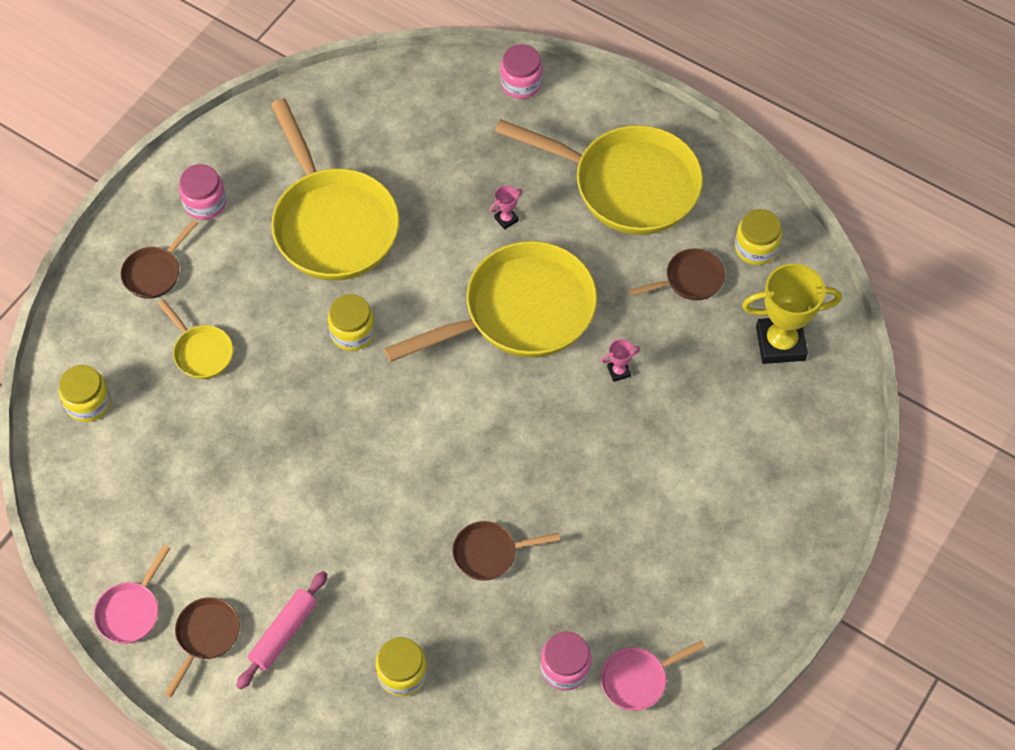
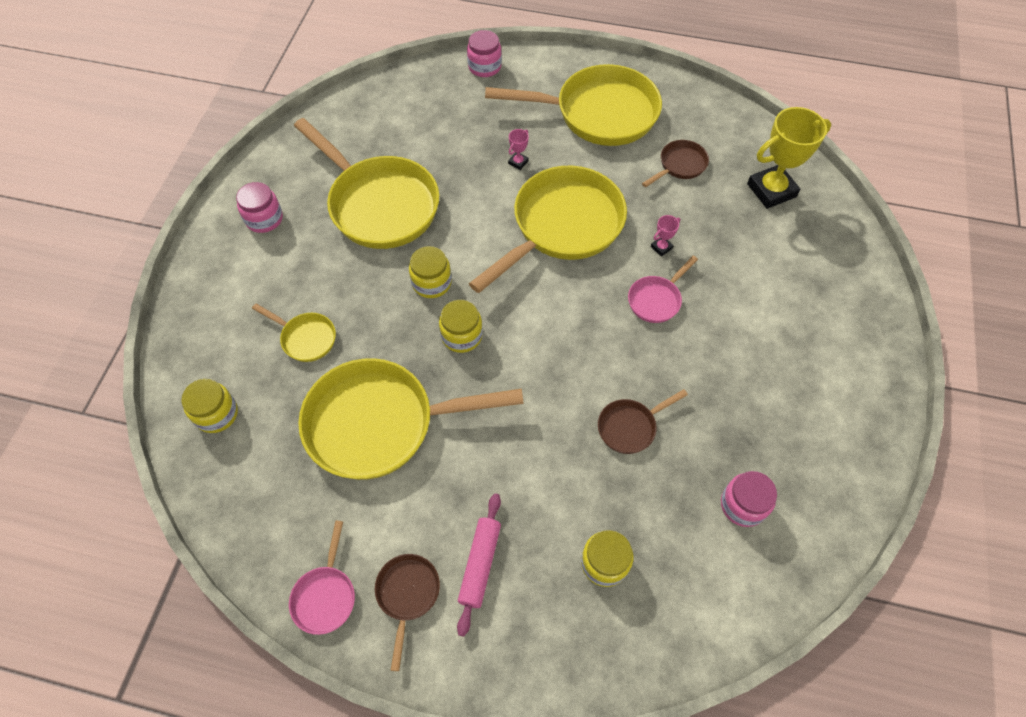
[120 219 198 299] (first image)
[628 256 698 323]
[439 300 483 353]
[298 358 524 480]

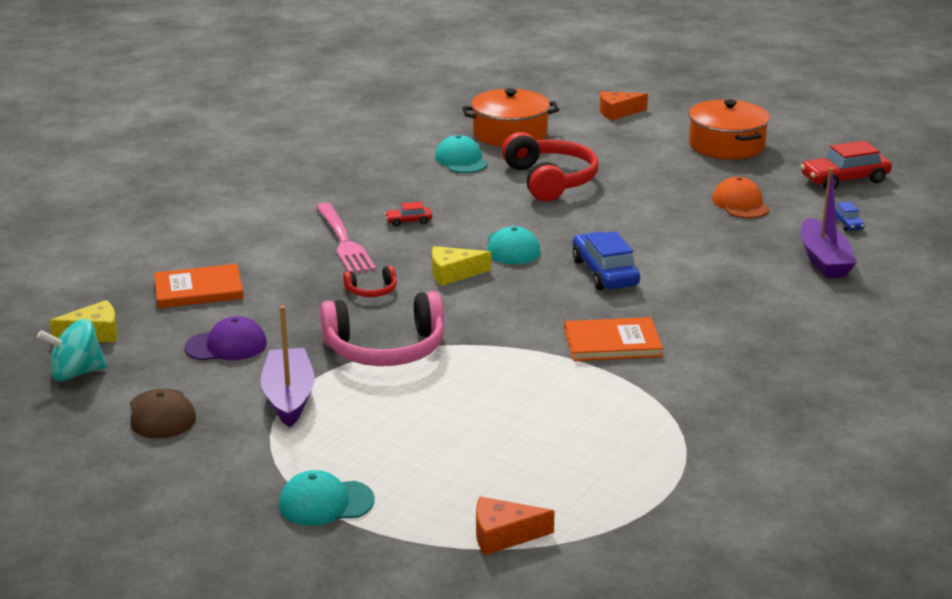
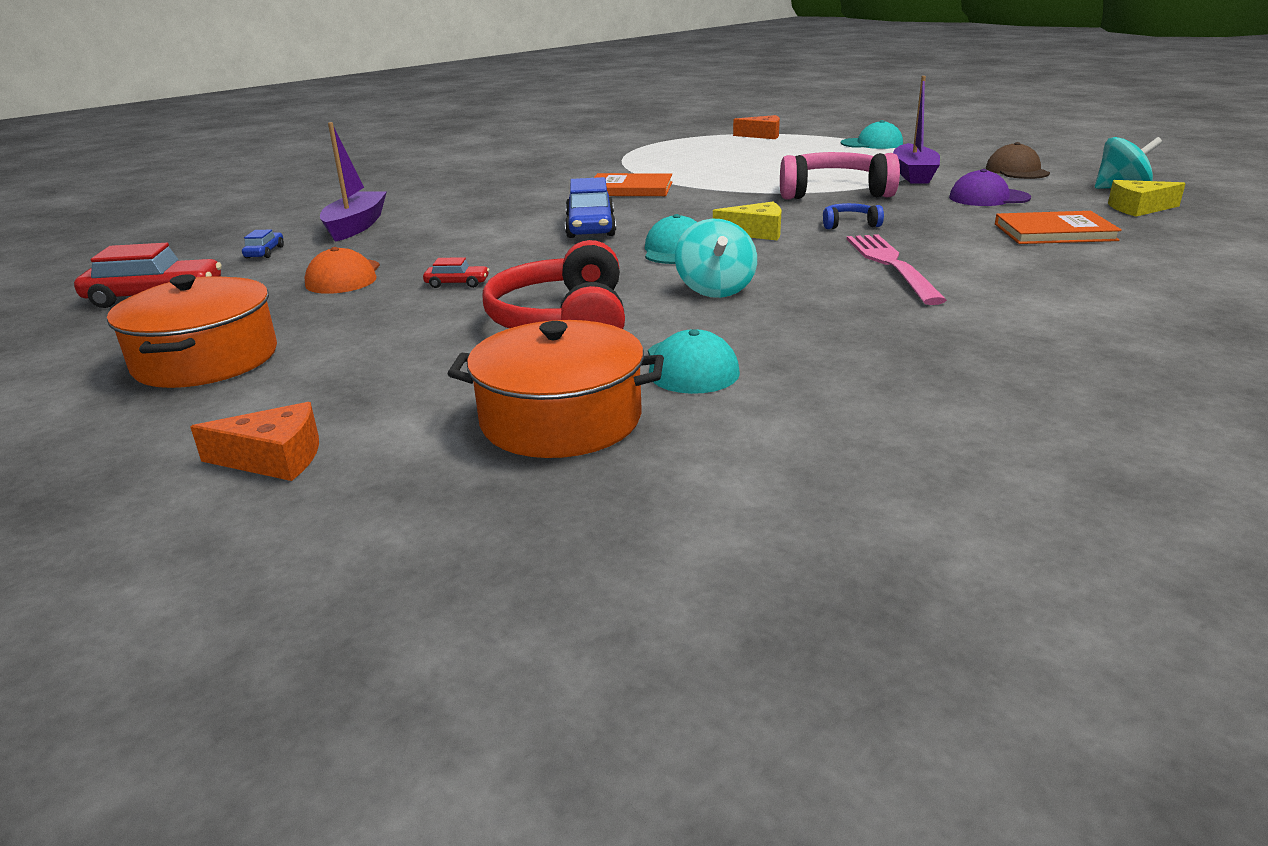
[823 203 884 229]
[423 257 489 288]
[675 219 757 298]

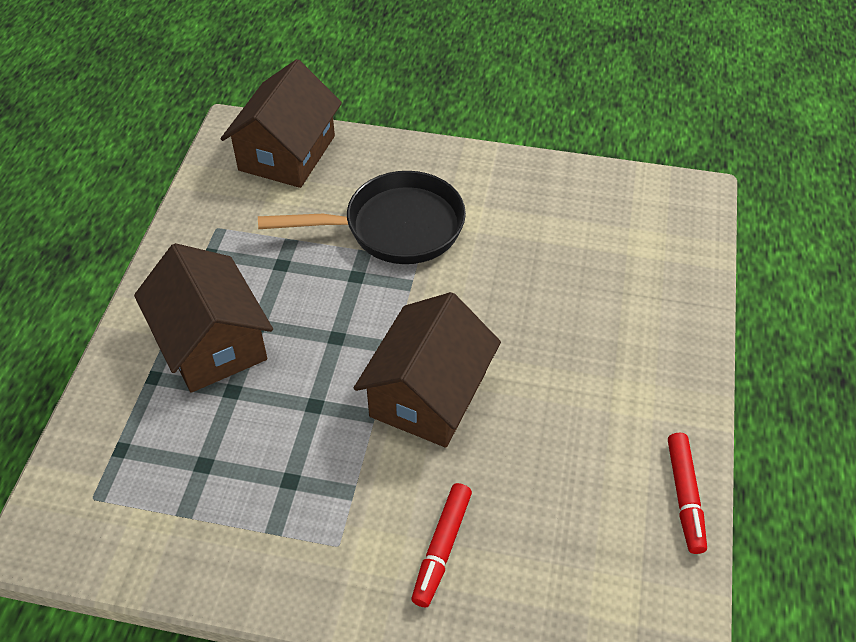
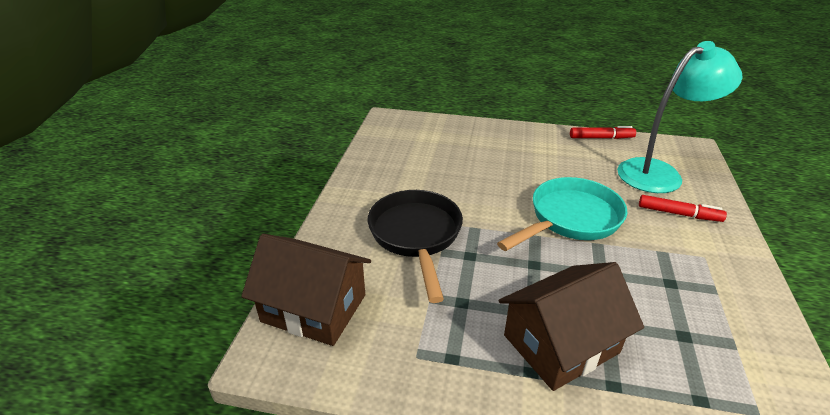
[497 177 627 251]
[617 41 743 193]

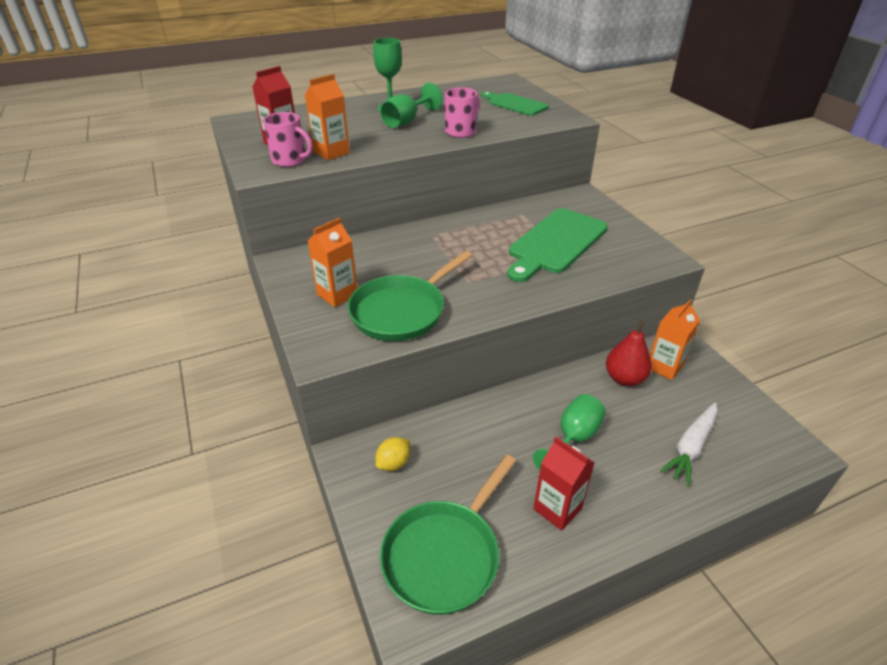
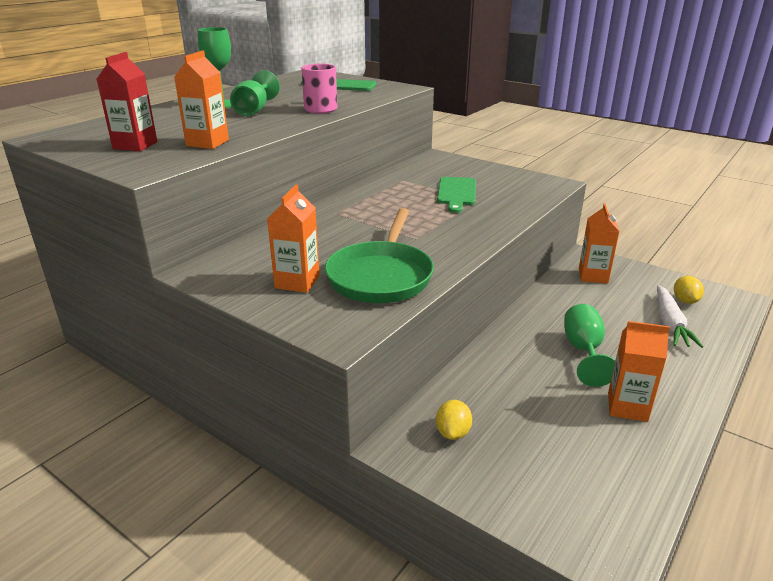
[263 112 313 167] (first image)
[380 455 516 615] (first image)
[437 177 476 213]
[608 321 670 422]
[606 321 652 386] (first image)
[674 276 704 304]

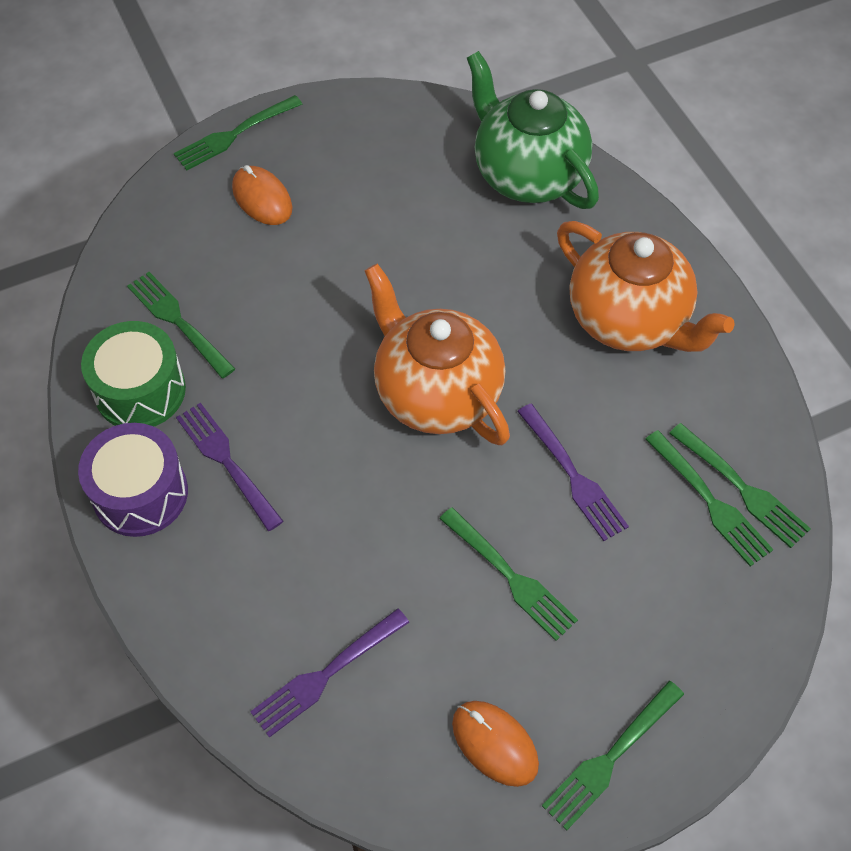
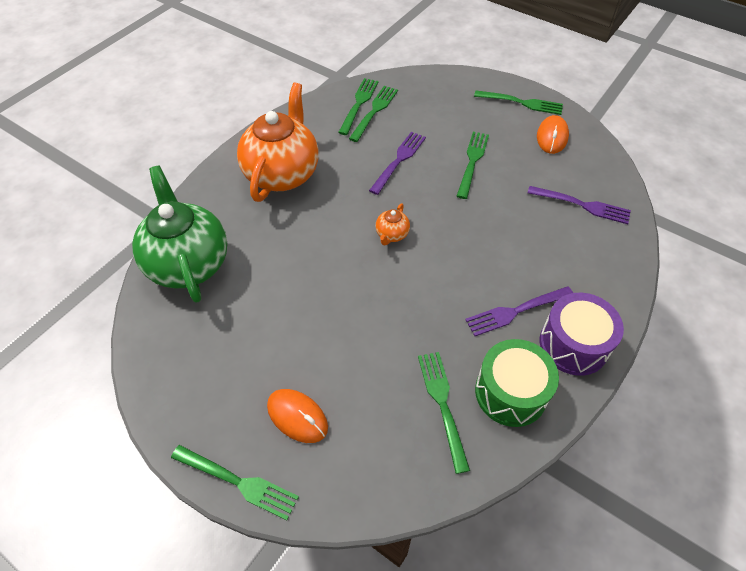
[418 352 470 474]
[465 286 573 336]
[267 389 328 443]
[375 203 410 245]
[132 166 228 303]

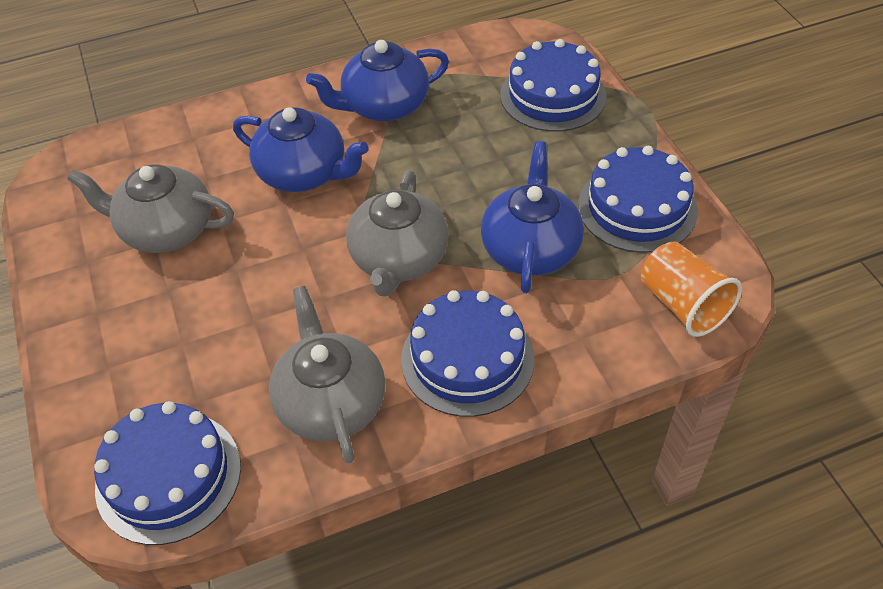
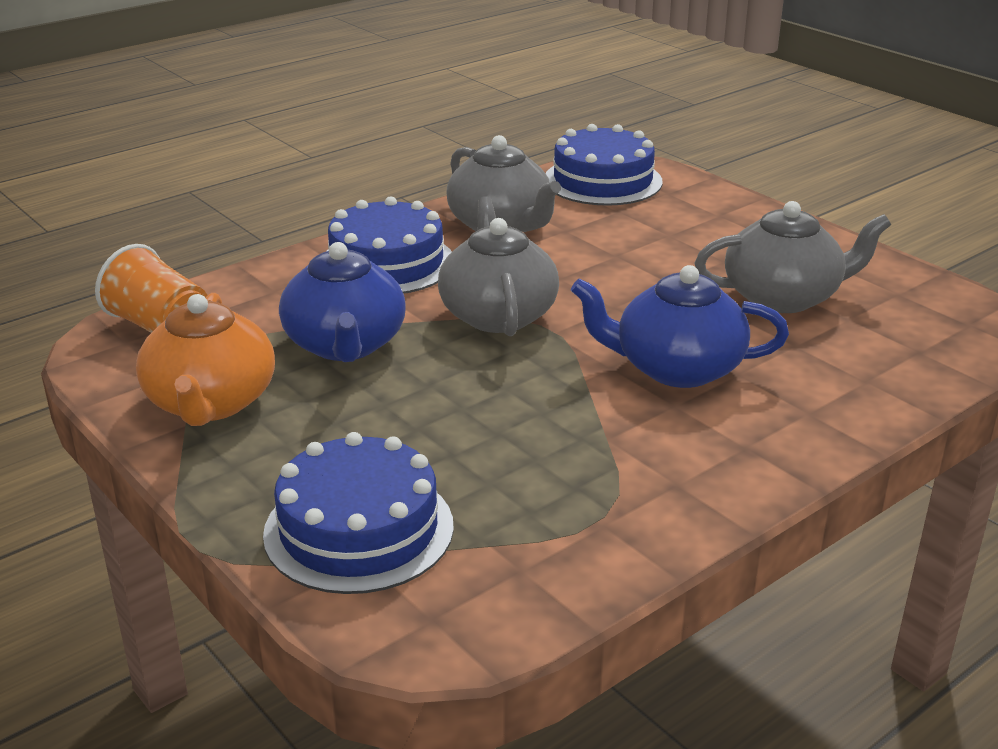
[306 40 449 121] (first image)
[136 293 275 426]

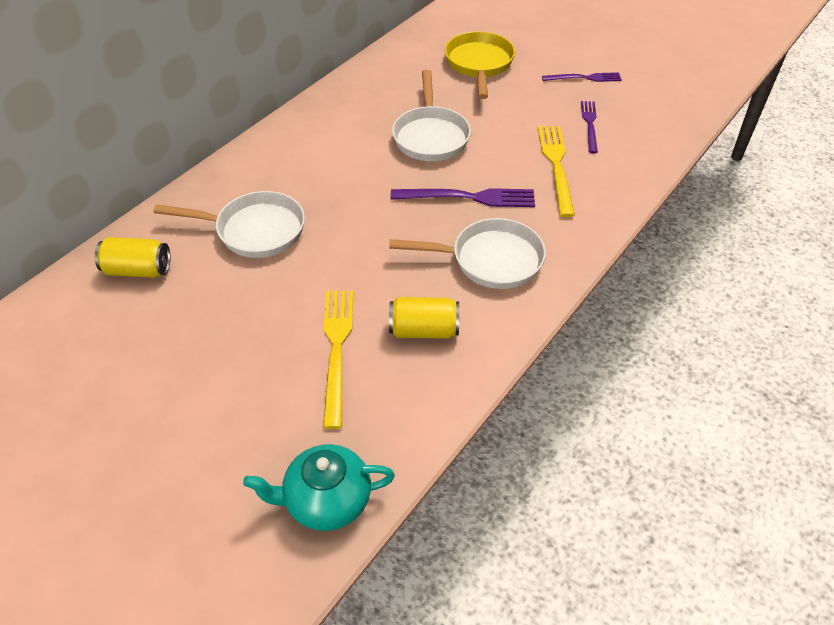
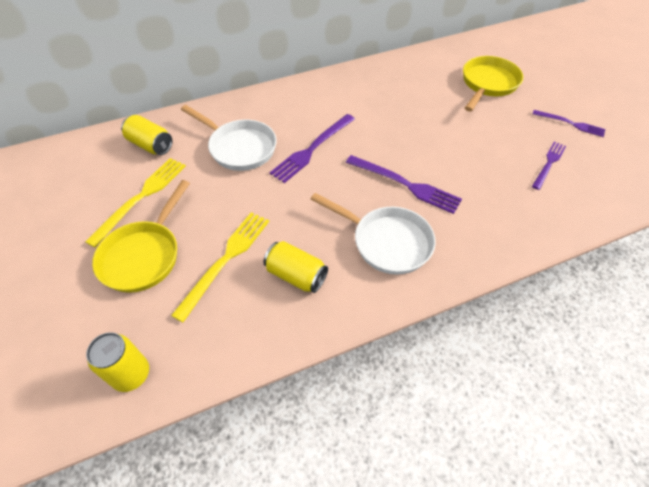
[86 332 149 392]
[392 70 471 161] (first image)
[85 158 186 248]
[92 180 190 293]
[270 114 355 183]

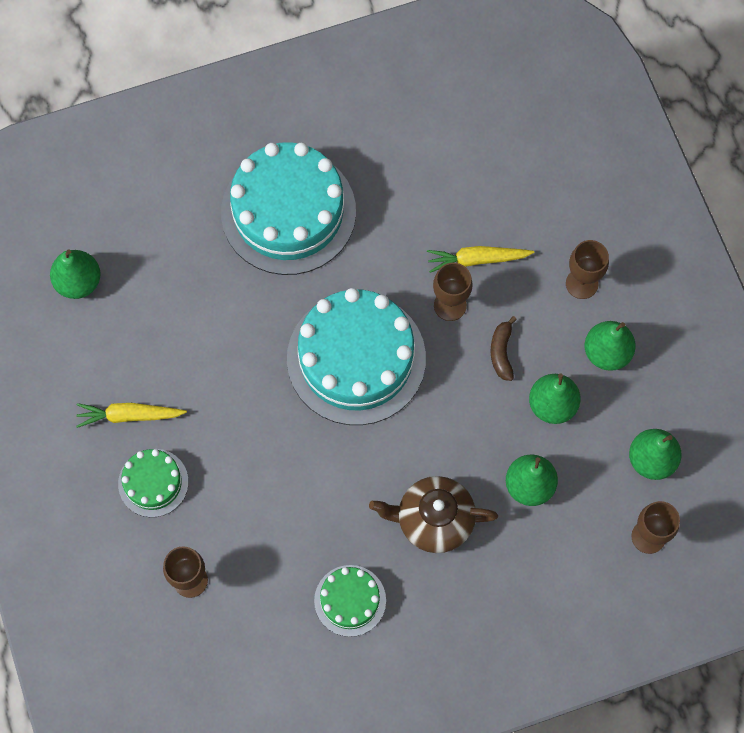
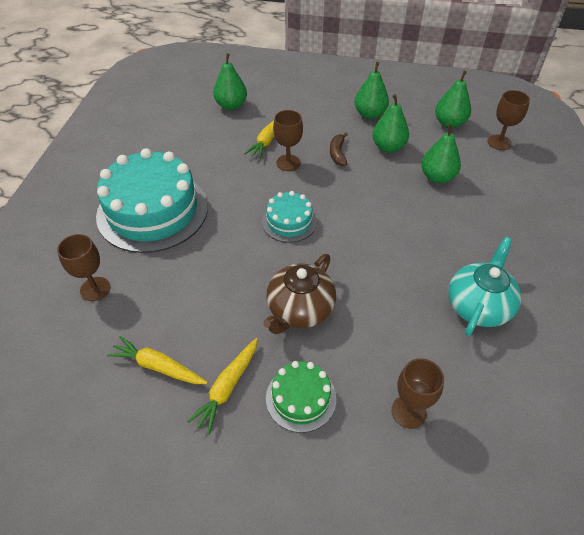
[213 53 247 110]
[262 191 317 243]
[448 237 522 336]
[263 254 336 334]
[330 132 348 166]
[57 234 111 301]
[107 336 208 384]

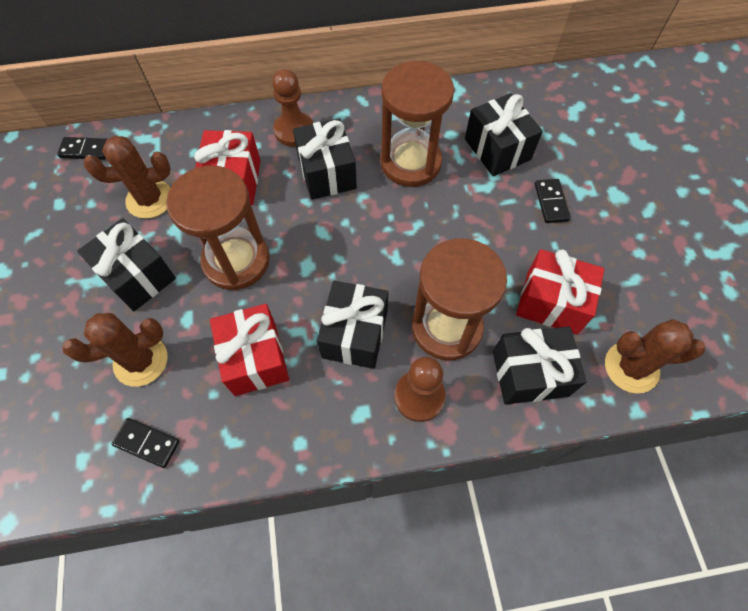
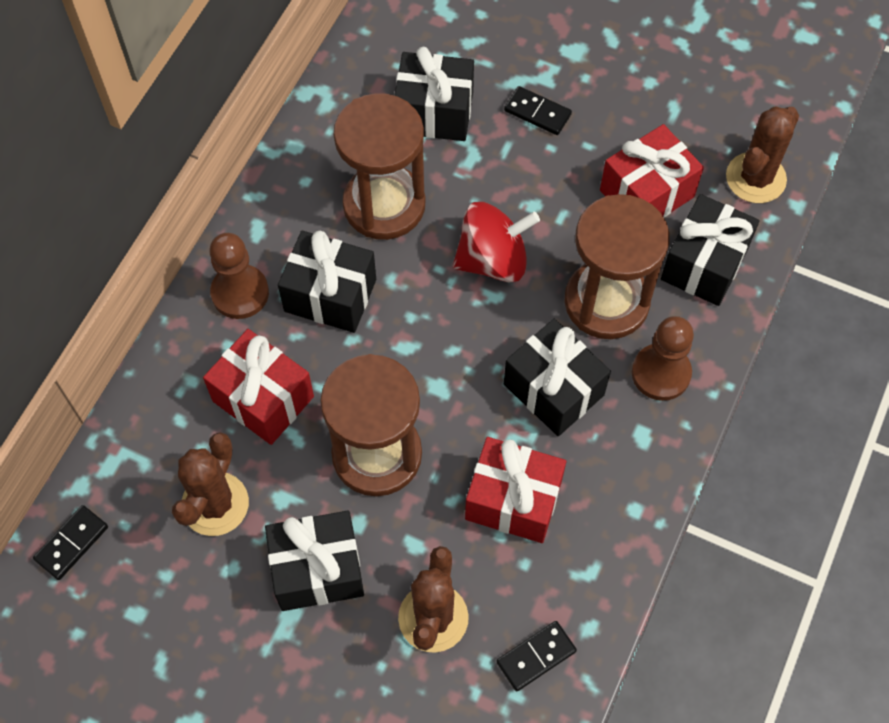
[453 202 540 283]

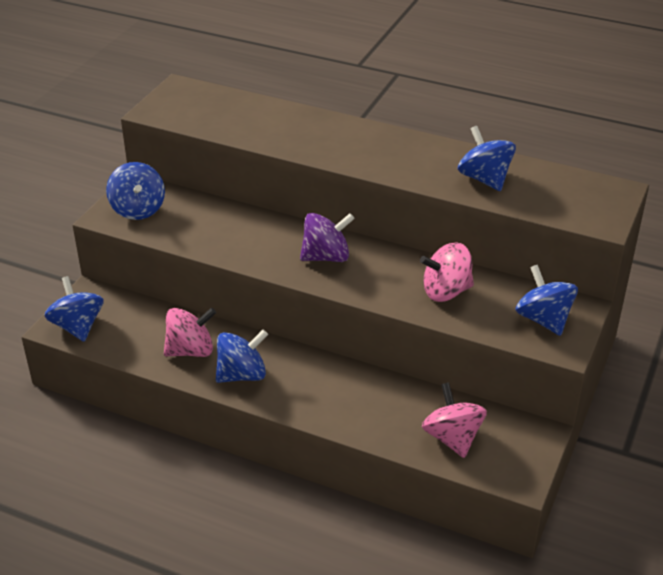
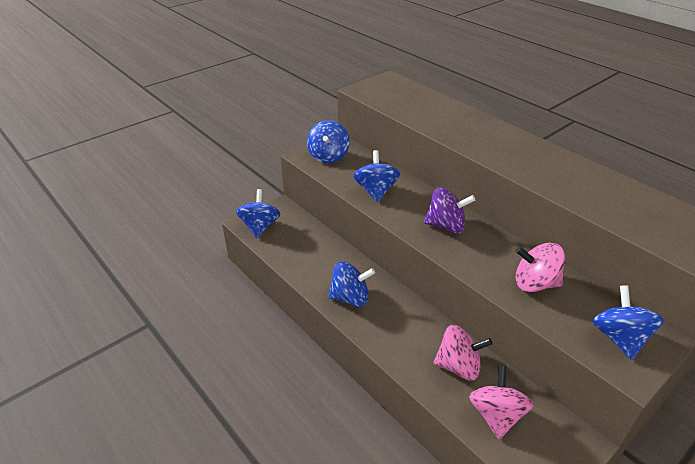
[433 325 493 381]
[353 150 400 202]

